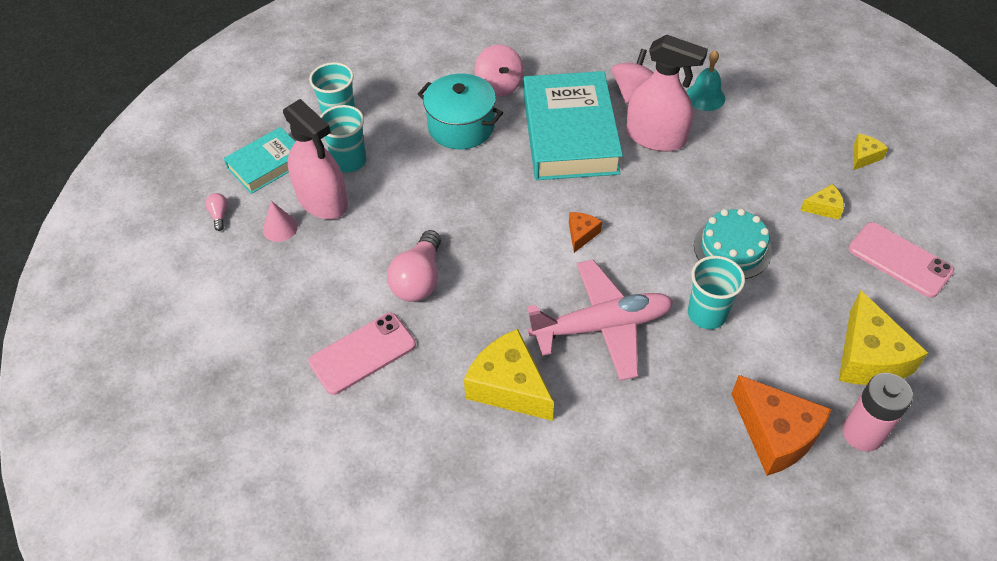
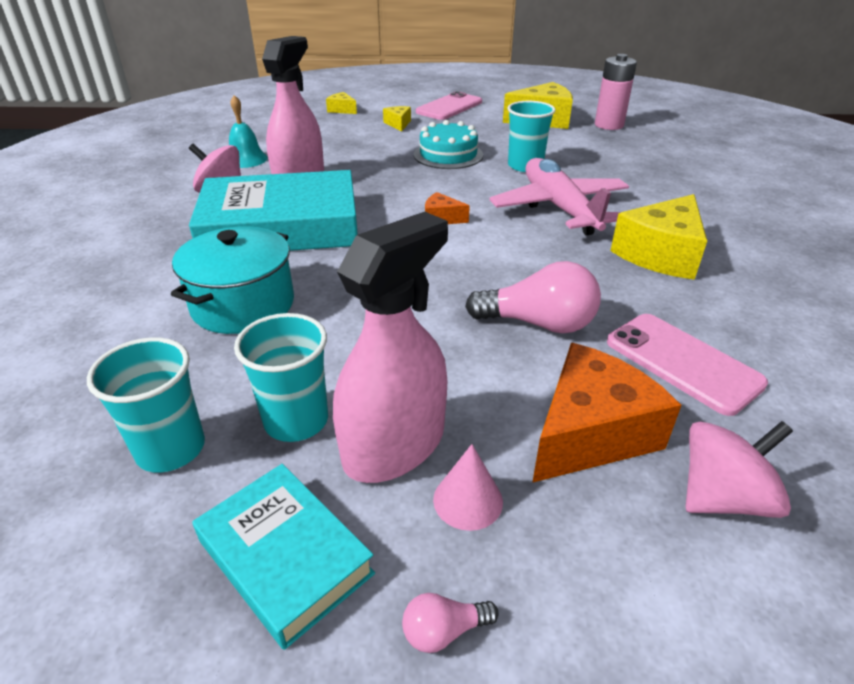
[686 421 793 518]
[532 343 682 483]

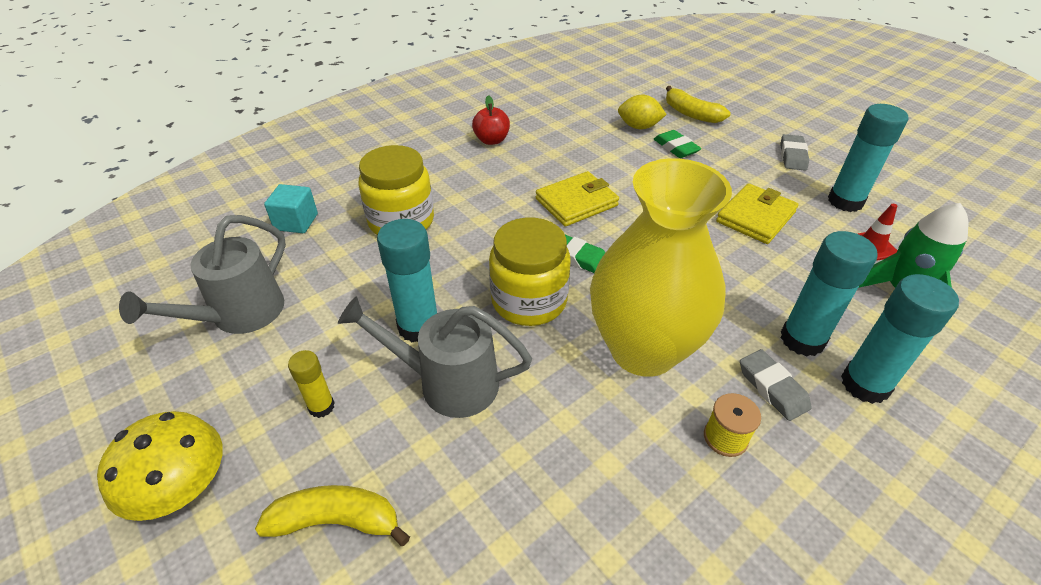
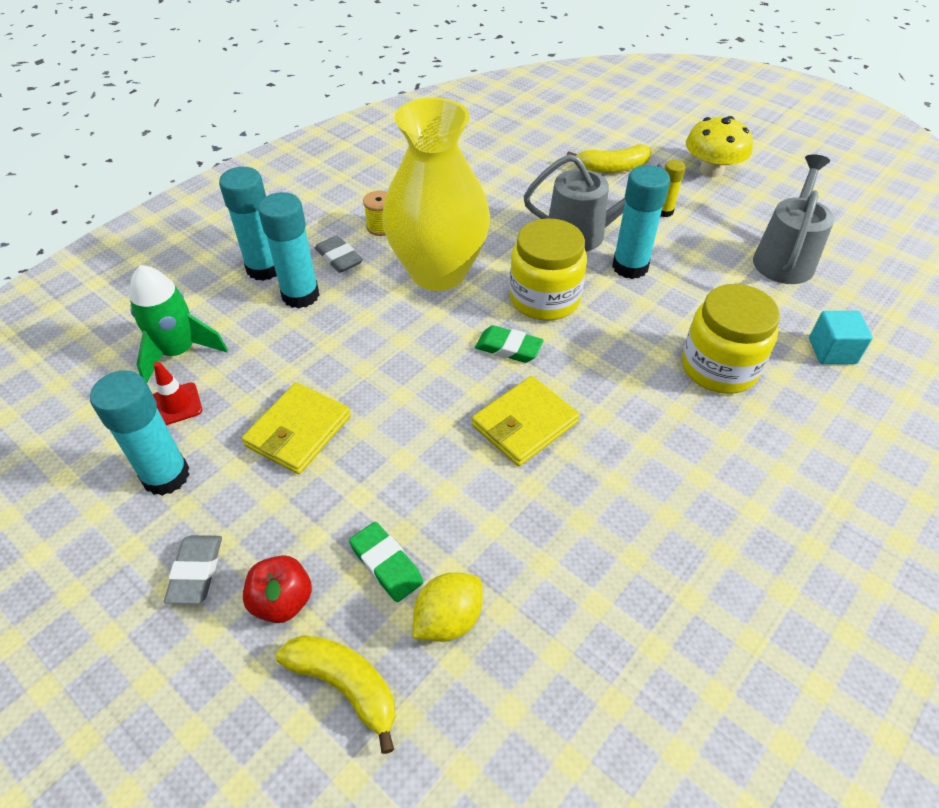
[243 555 312 623]
[413 573 483 642]

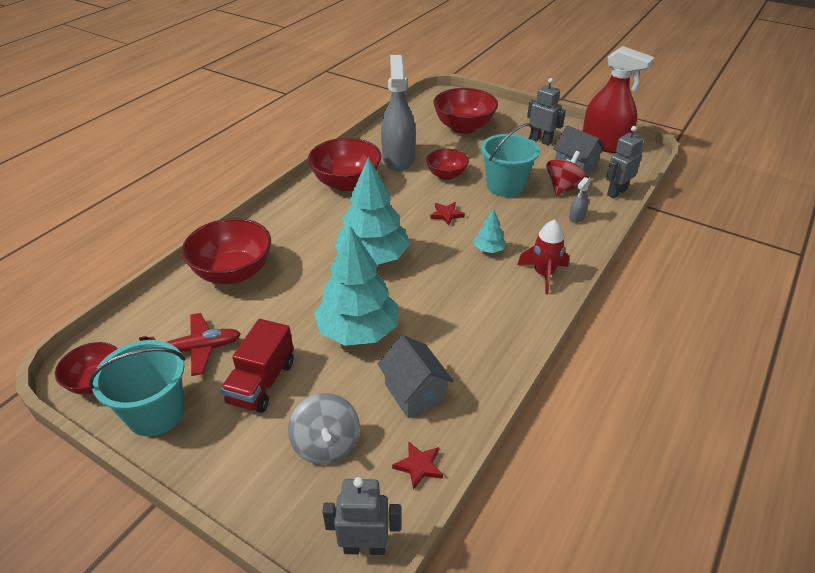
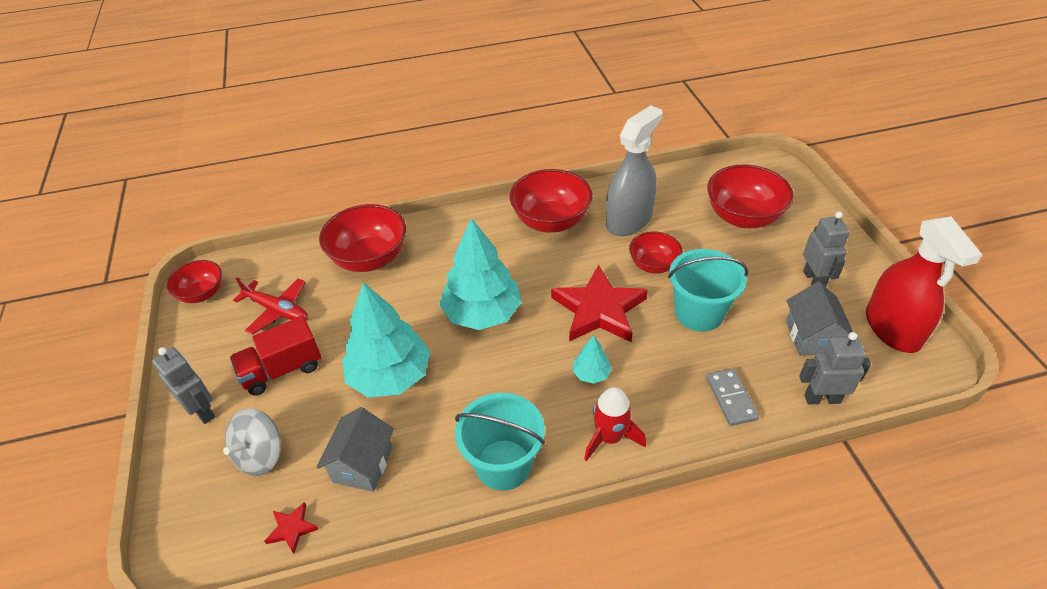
[455 393 545 491]
[152 347 215 424]
[551 265 648 342]
[546 151 589 195] (first image)
[706 369 759 426]

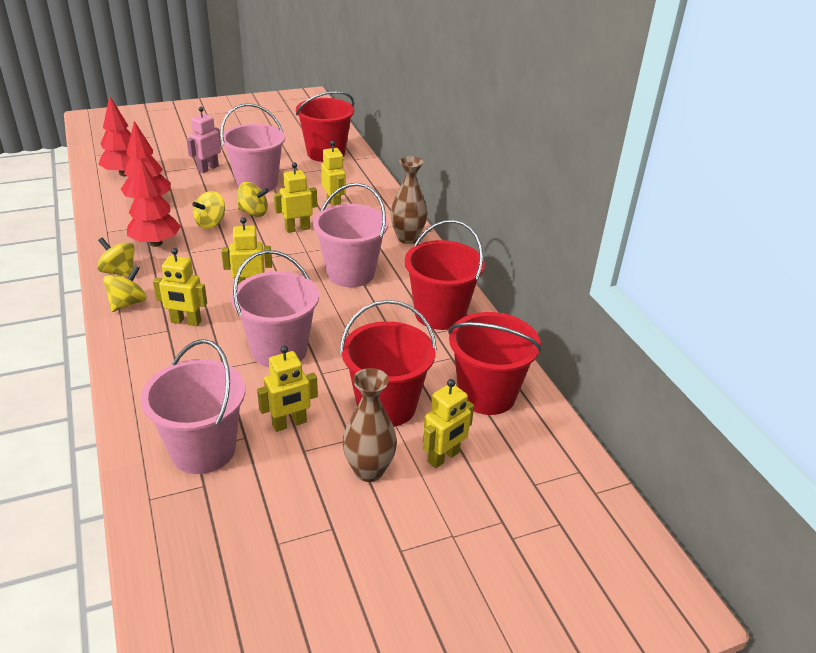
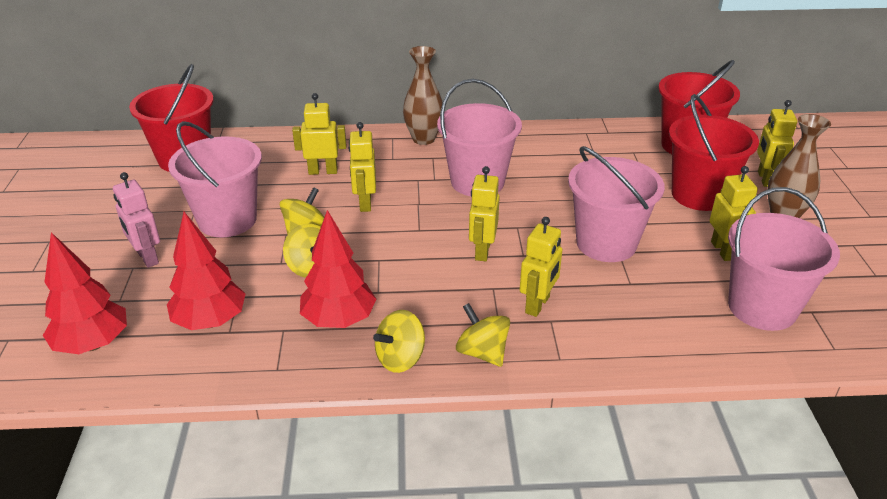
[405 220 485 330] (first image)
[757 100 797 187]

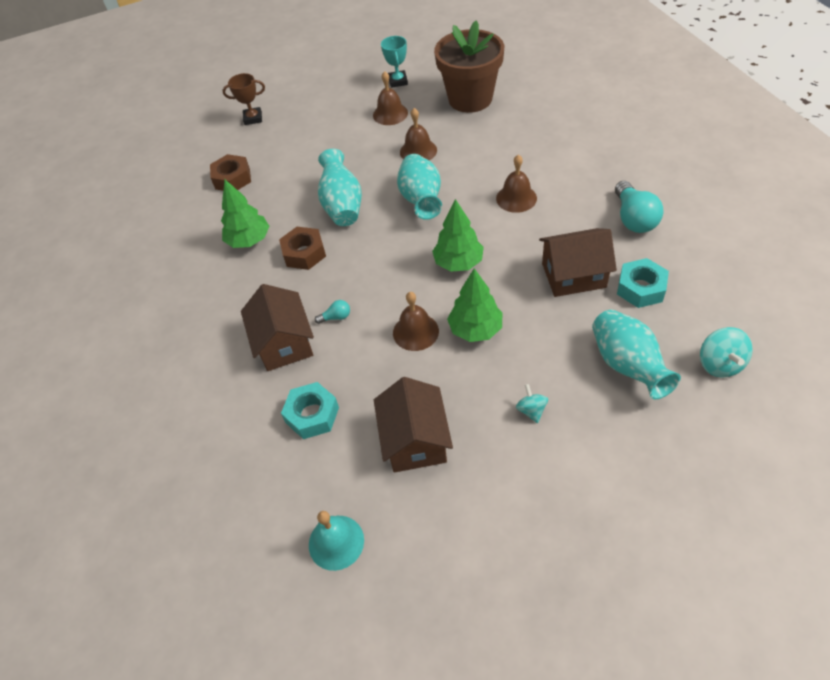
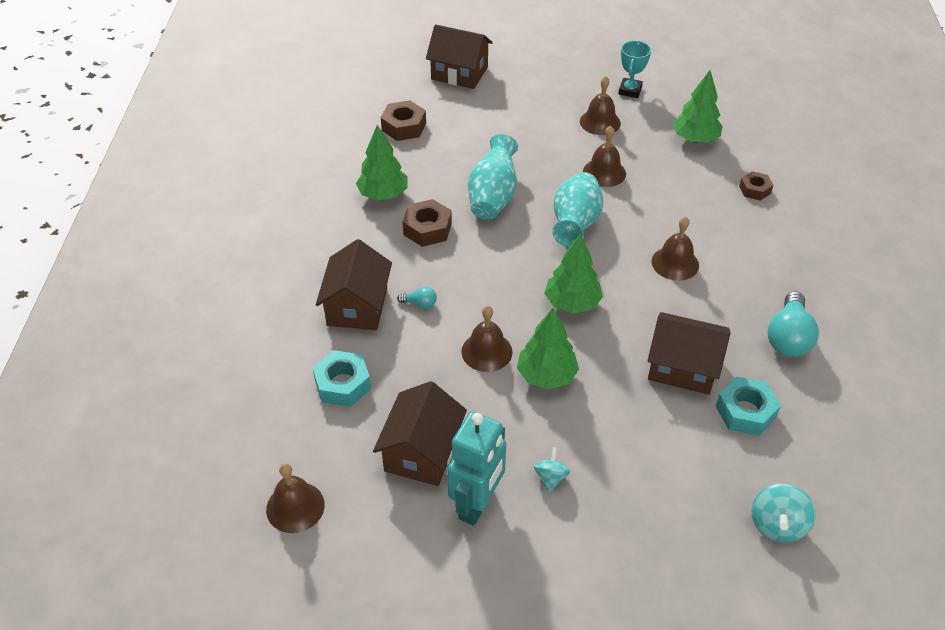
[426 25 493 89]
[266 463 325 533]
[673 70 723 143]
[592 310 681 399] (first image)
[447 412 506 526]
[739 171 773 201]

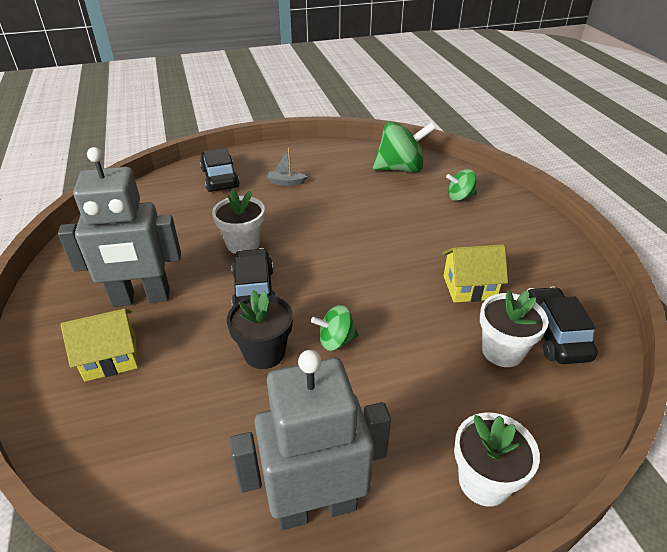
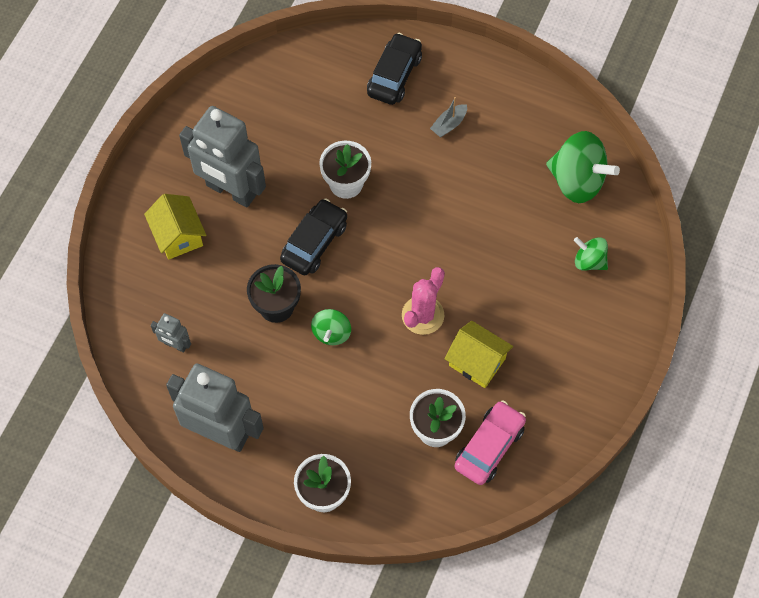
[144 194 206 259]
[430 97 467 137]
[311 309 351 345]
[455 400 526 485]
[151 313 191 353]
[402 267 445 335]

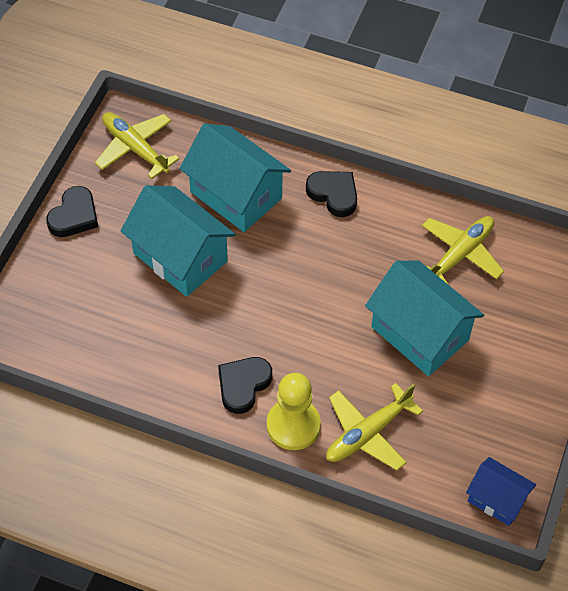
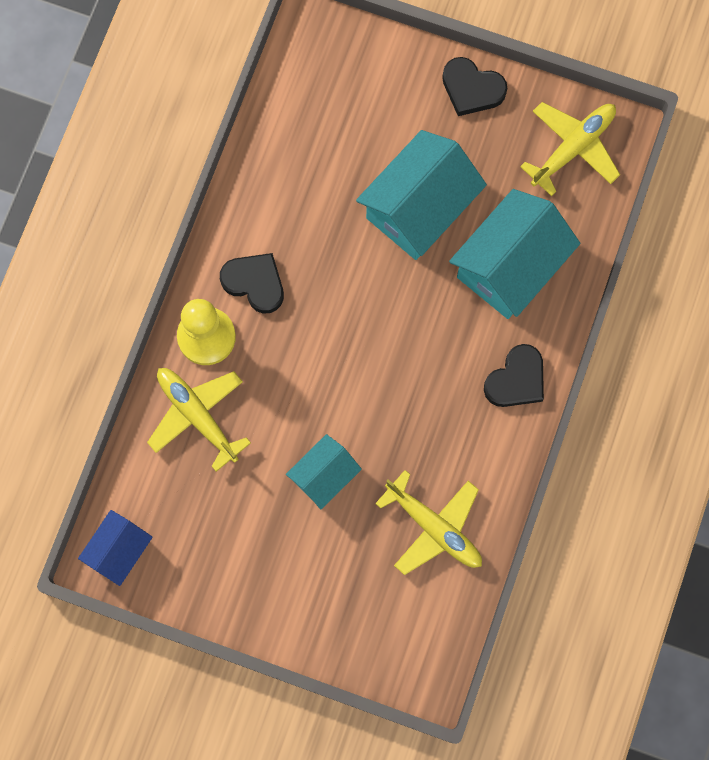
[286 434 362 509]

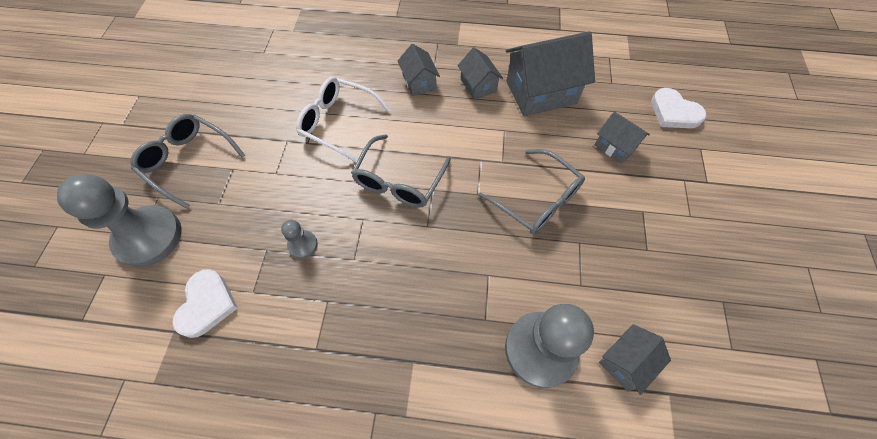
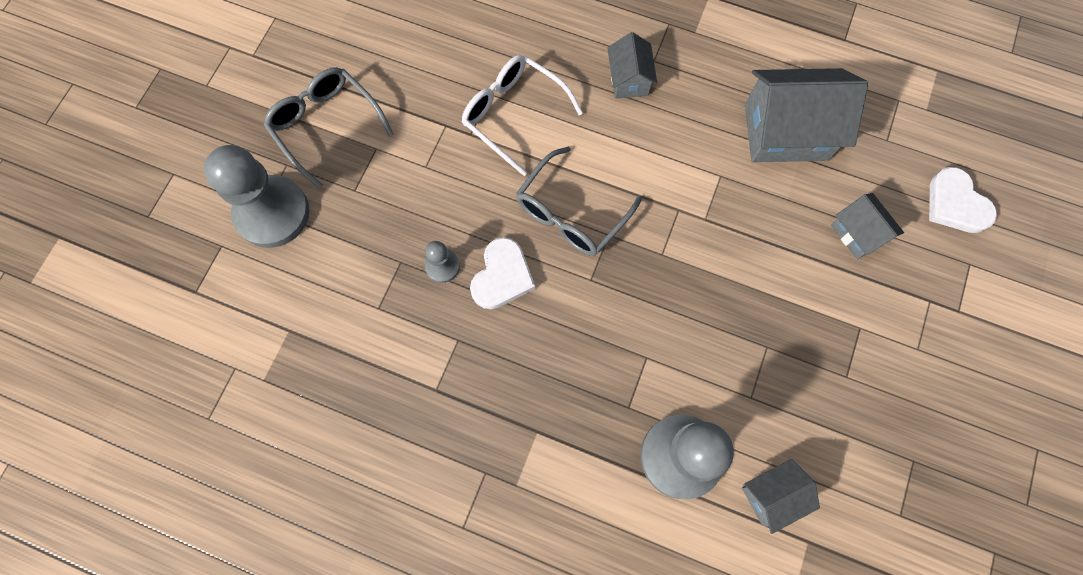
[470 237 535 309]
[458 48 503 100] (first image)
[478 149 585 234] (first image)

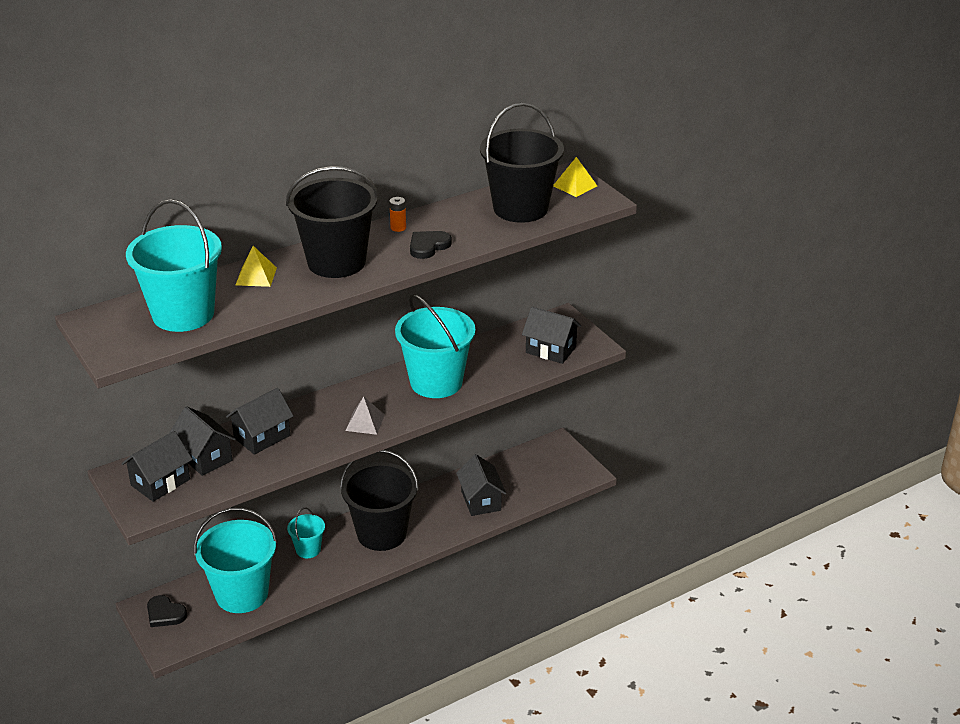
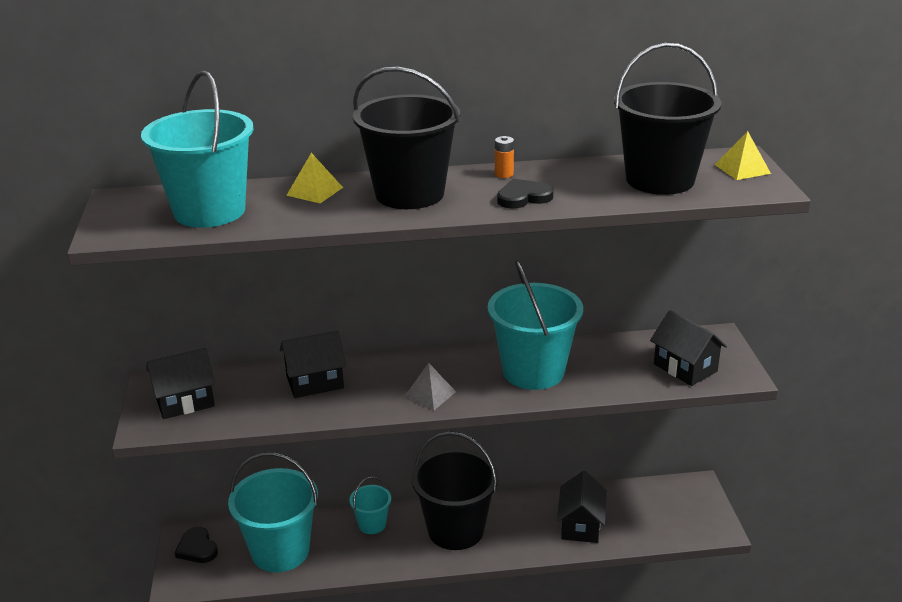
[169 406 235 476] (first image)

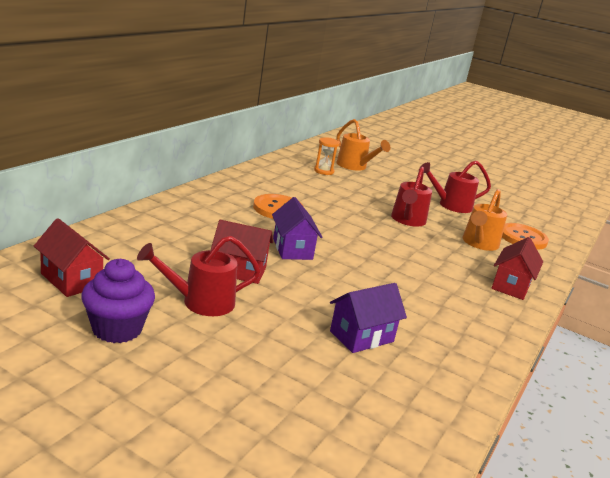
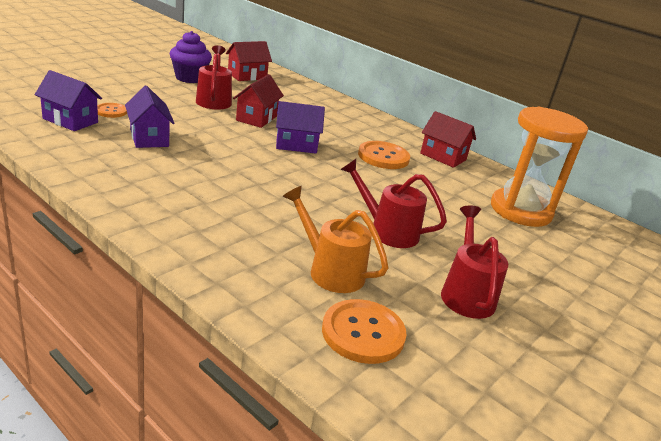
[491 107 588 227]
[336 119 391 171] (first image)
[420 111 476 168]
[35 70 102 131]
[97 103 127 118]

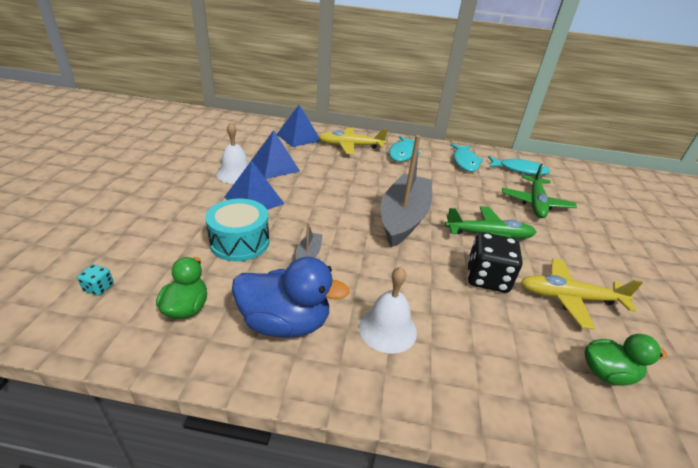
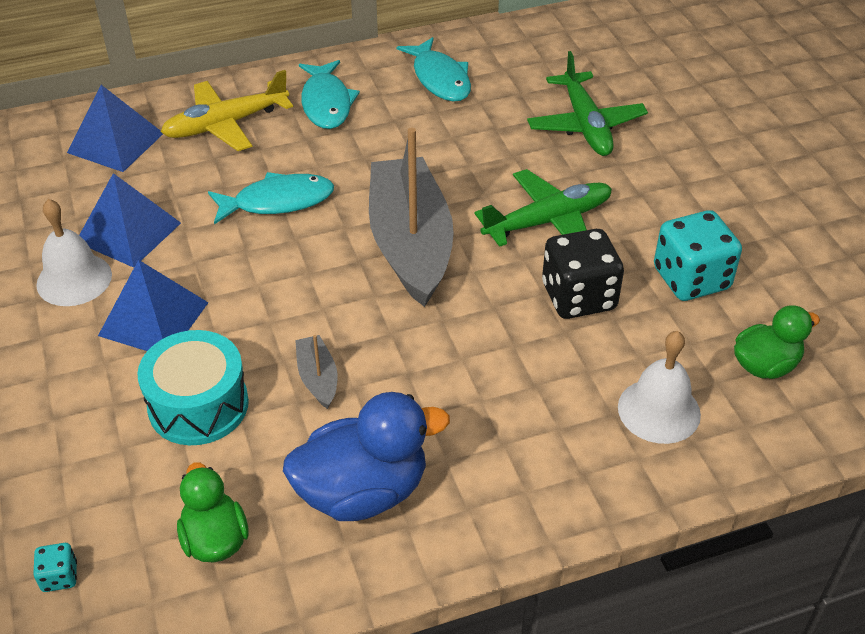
[618 331 701 444]
[208 172 334 224]
[654 210 742 301]

